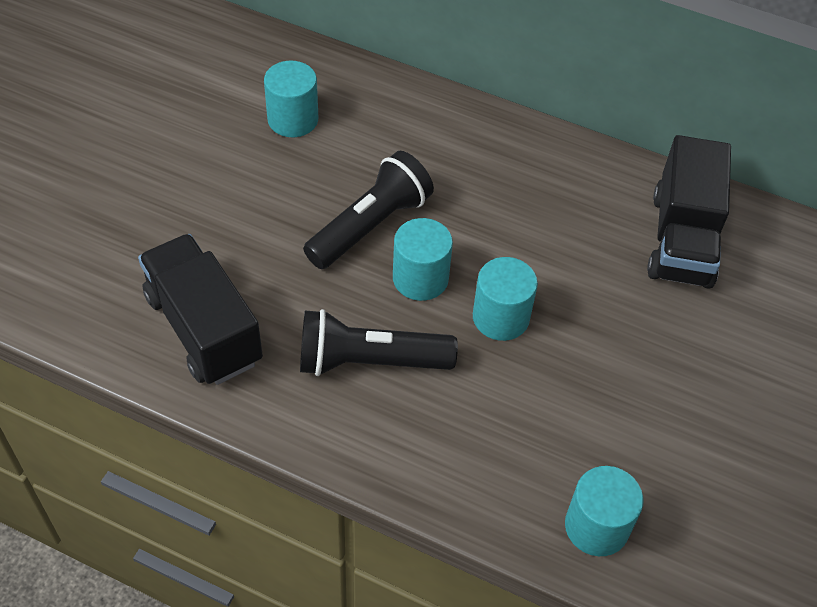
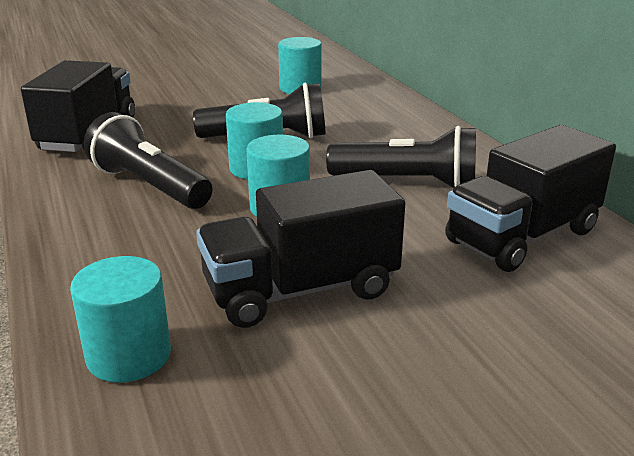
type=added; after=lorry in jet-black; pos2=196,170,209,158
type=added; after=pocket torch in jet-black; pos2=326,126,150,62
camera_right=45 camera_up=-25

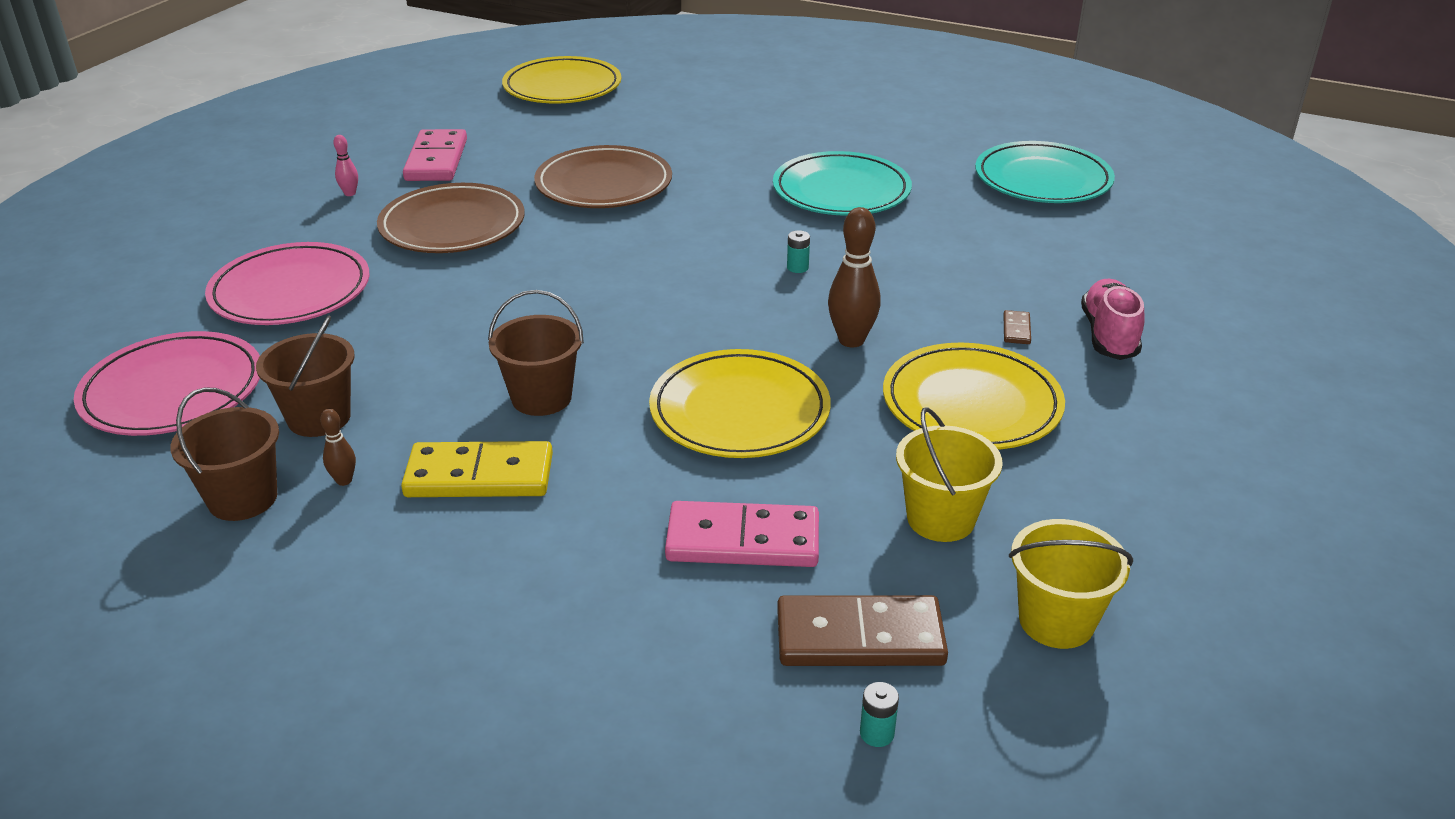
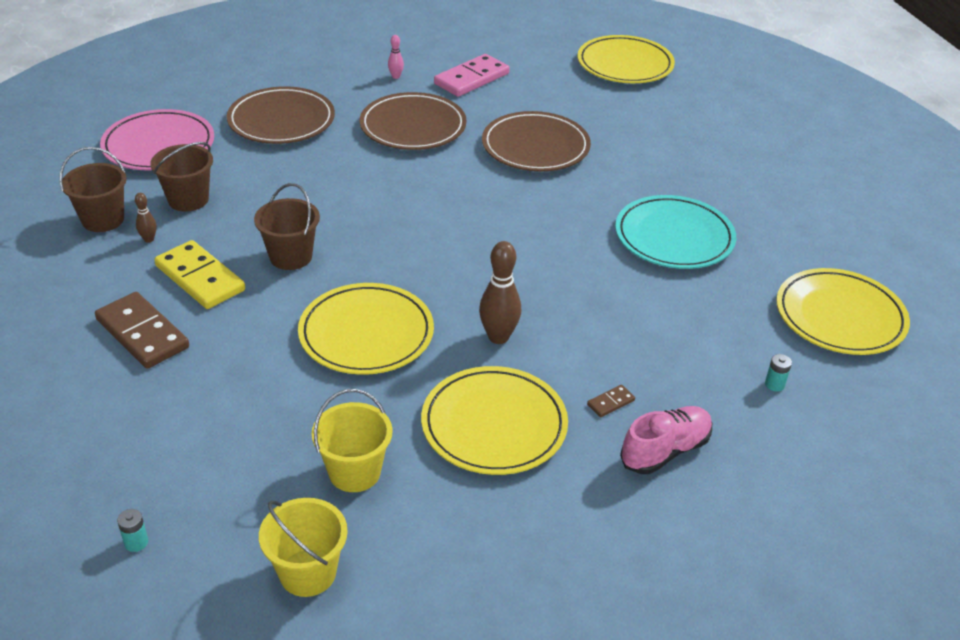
type=removed; before=domino in pink; pos1=665,501,154,66
type=moved; before=domino in dark brown; pos1=777,595,171,71; pos2=95,292,94,77
type=moved; before=power cell in aqua; pos1=787,230,23,43; pos2=765,354,27,38
type=recoloured; before=dinner plate in pink; after=dinner plate in dark brown; pos1=205,242,165,83; pos2=227,86,108,58
type=recoloured; before=dinner plate in aqua; after=dinner plate in yellow; pos1=975,141,140,62; pos2=776,268,134,87
camera_right=45 camera_up=5

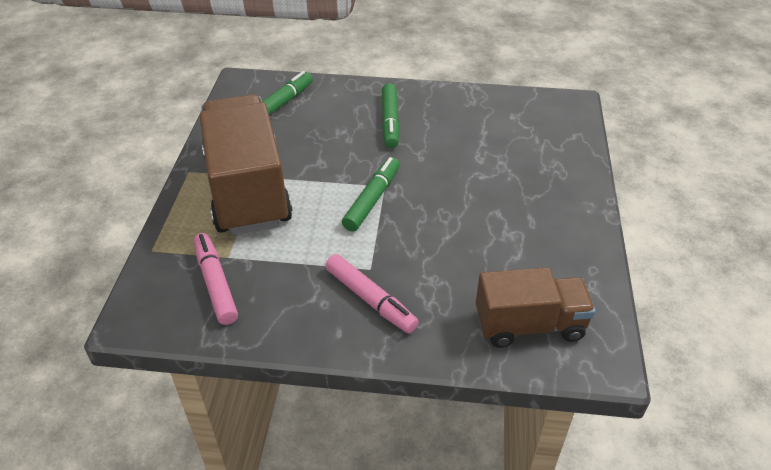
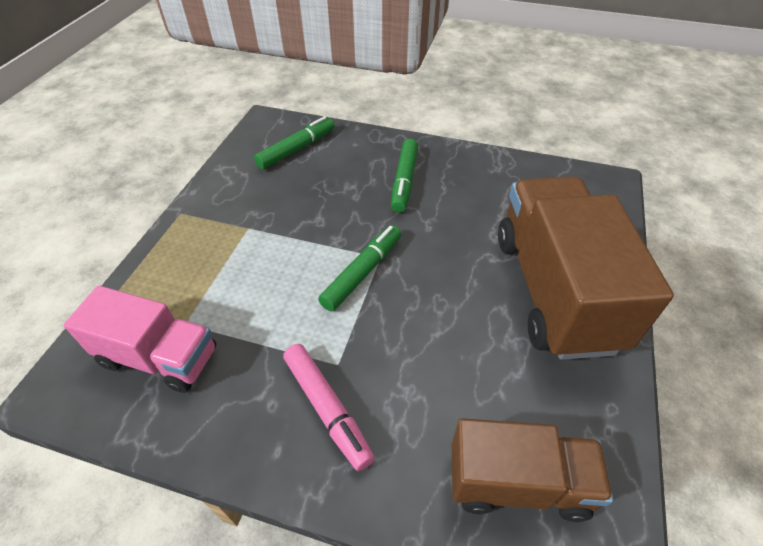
type=moved; before=lorry in dark brown; pos1=199,94,94,141; pos2=498,176,176,184
type=replaced; before=marker pen in pink; after=lorry in pink; pos1=194,233,44,92; pos2=64,286,152,107
camera_right=10 camera_up=5

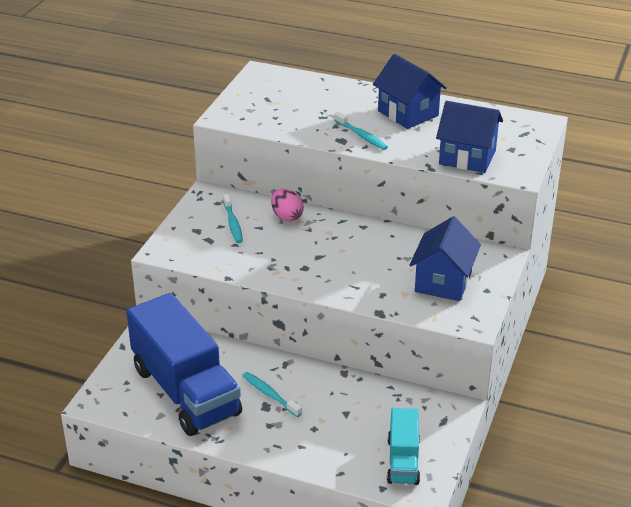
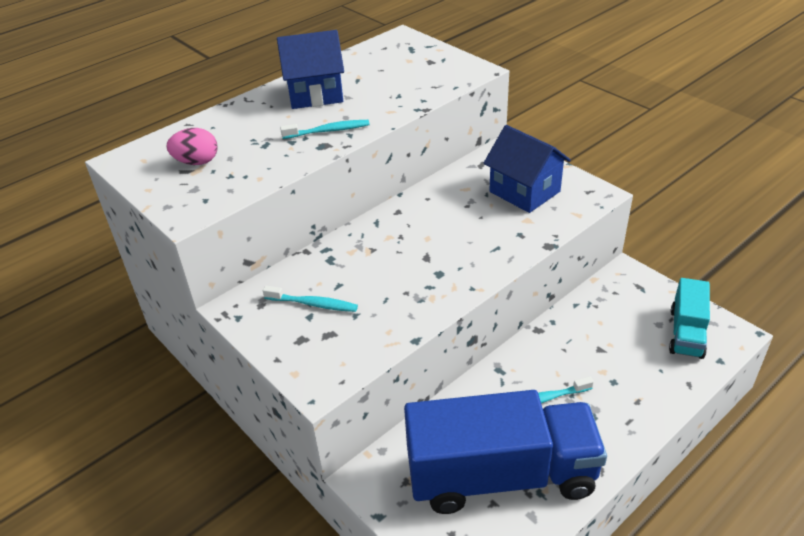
type=removed; before=house in royal blue; pos1=436,101,67,72
type=moved; before=egg shape in pink; pos1=271,189,33,33; pos2=167,128,51,37
type=turned; before=lorry in aqua; pos1=387,408,33,77; pos2=669,278,41,81; turn=75
camera_right=-60 camera_up=5

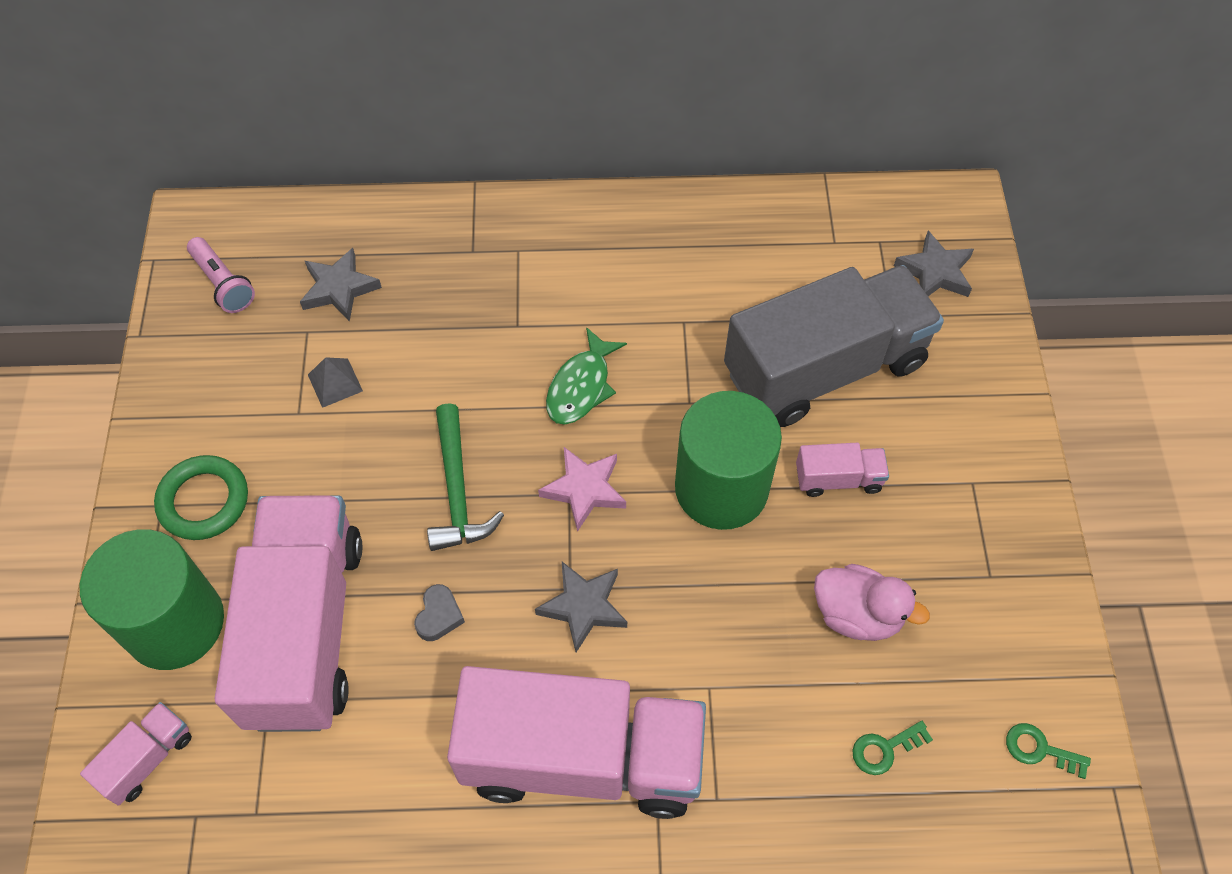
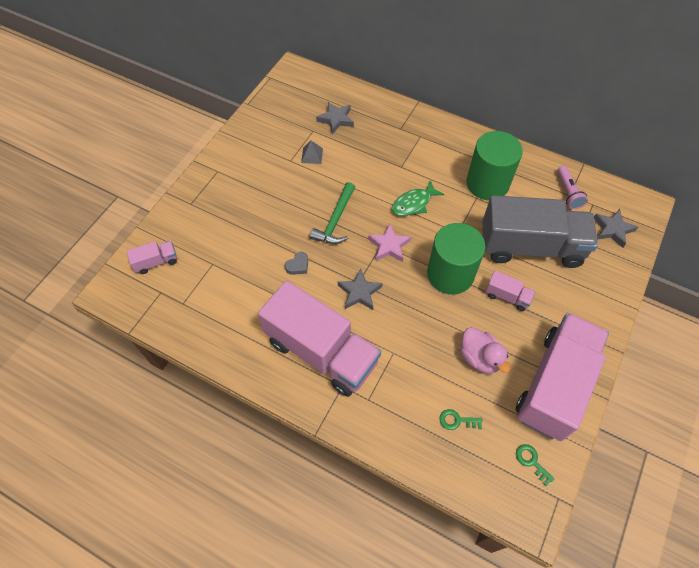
type=removed; before=torus in leaf-green; pos1=154,455,94,85
type=moved; before=cylinder in leaf-green; pos1=80,530,144,140; pos2=466,131,57,69
type=moved; before=pocket torch in pink; pos1=187,237,68,76; pos2=557,166,31,43
type=moved; before=lorry in pink; pos1=215,495,147,237; pos2=516,313,93,128
camera_right=30 camera_up=0

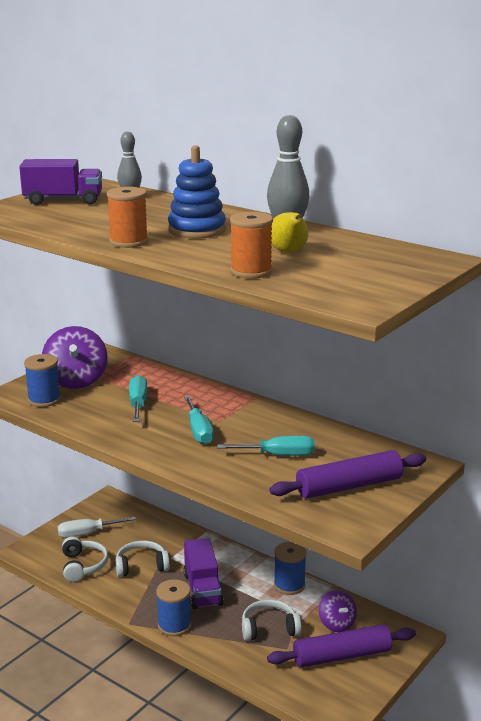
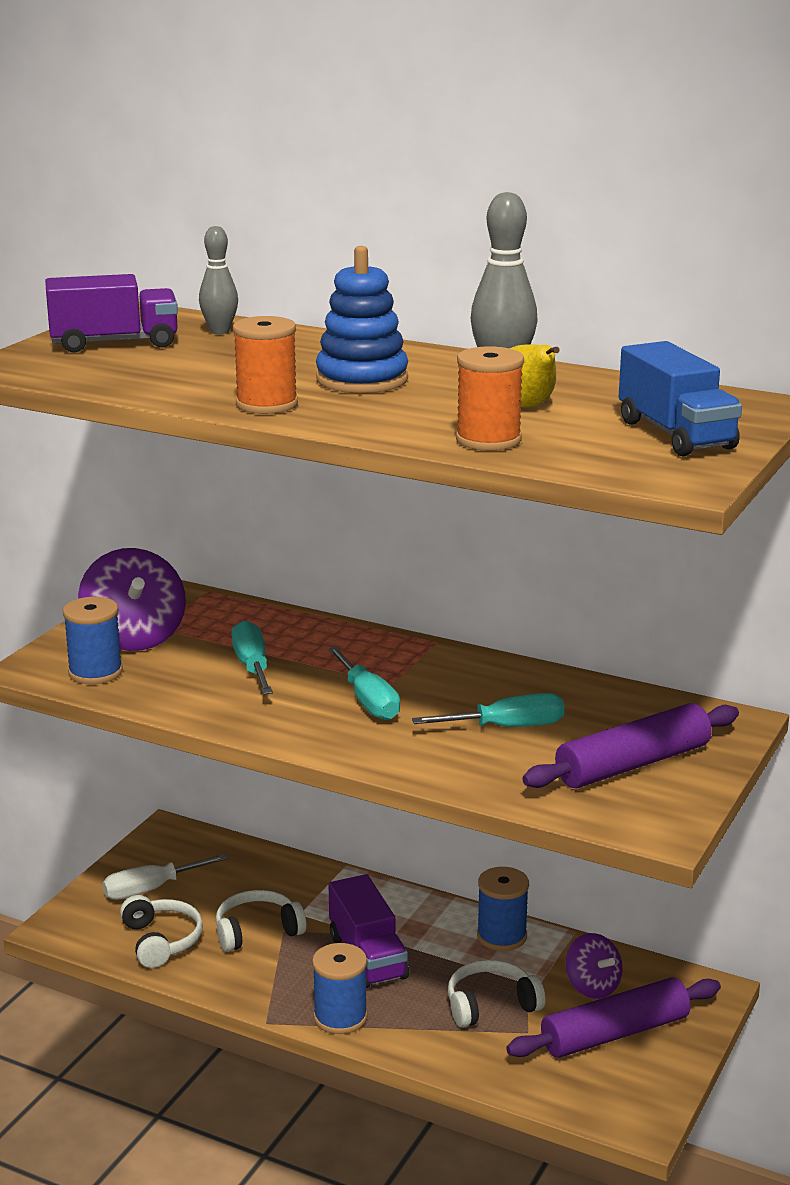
type=added; after=lorry in royal blue; pos2=619,341,123,115
camera_right=-10 camera_up=0

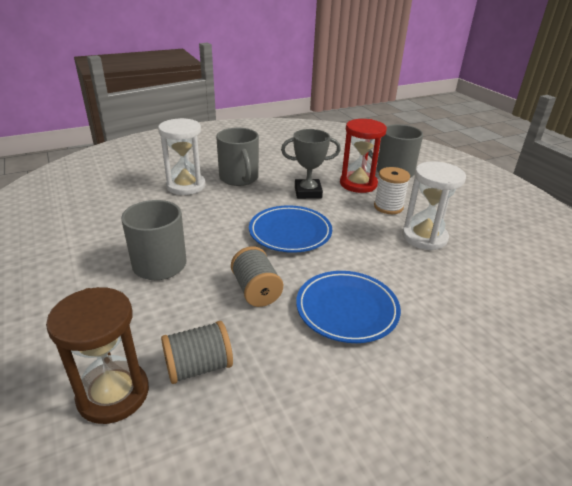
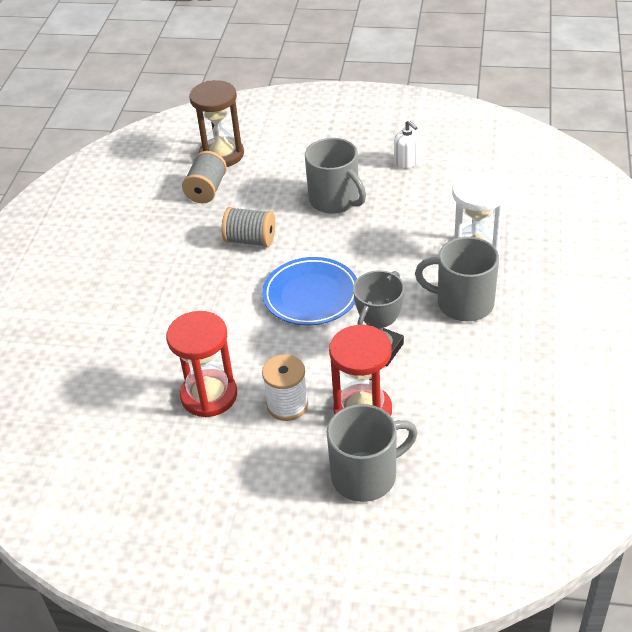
type=removed; before=dinner plate in royal blue; pos1=296,271,105,72
type=added; after=soap pump in pure white; pos2=394,120,26,49
type=recoloured; before=sand timer in pure white; after=sand timer in scarlet; pos1=402,161,64,89; pos2=166,311,71,106
camera_right=130 camera_up=10

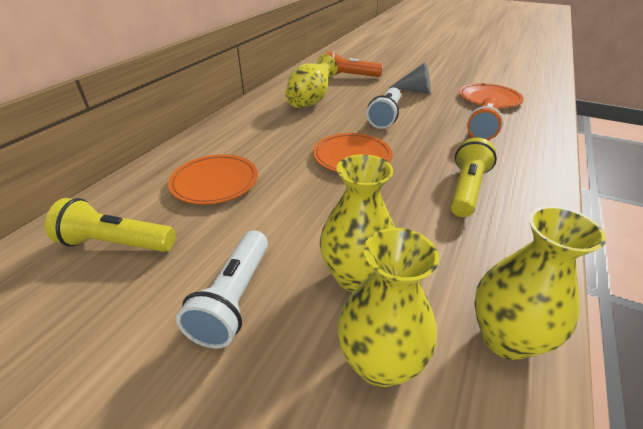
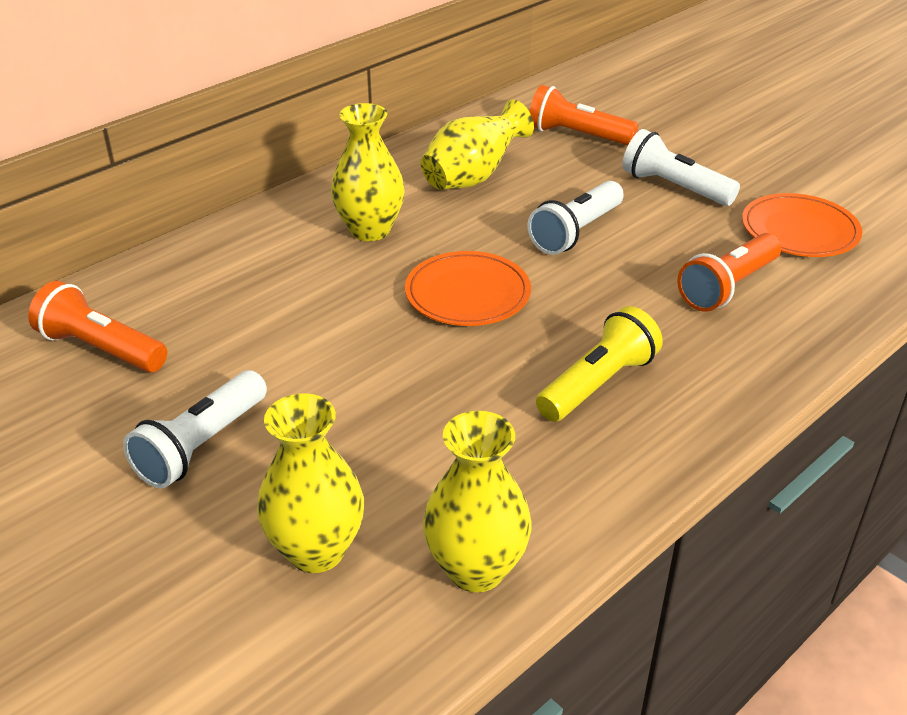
type=removed; before=dinner plate in bright orange; pos1=168,154,90,51
type=moved; before=vase in yellow; pos1=320,154,75,138; pos2=331,103,74,138
type=replaced; before=cone in grey; after=pocket torch in pure white; pos1=389,62,42,32; pos2=622,129,118,77
type=recoloured; before=pocket torch in yellow; after=pocket torch in bright orange; pos1=45,198,130,54; pos2=28,281,139,91
camera_right=20 camera_up=0

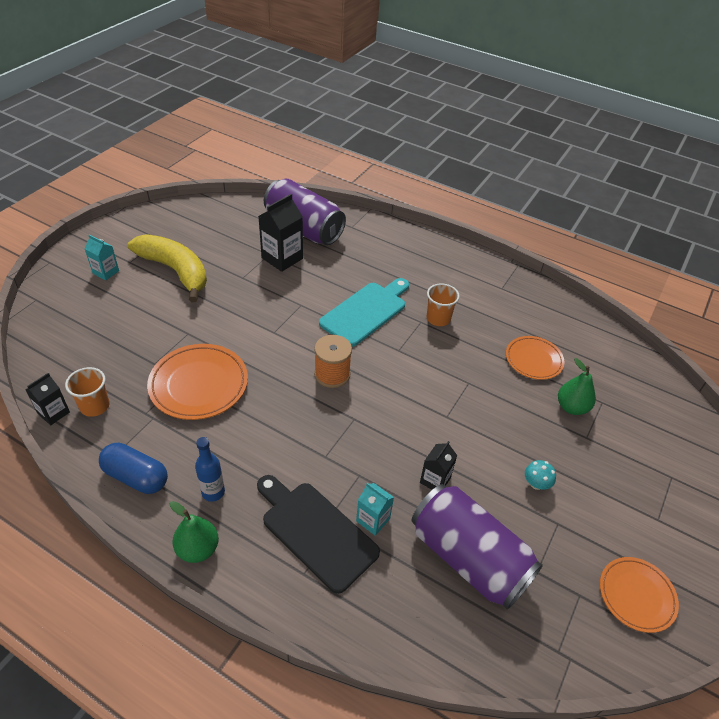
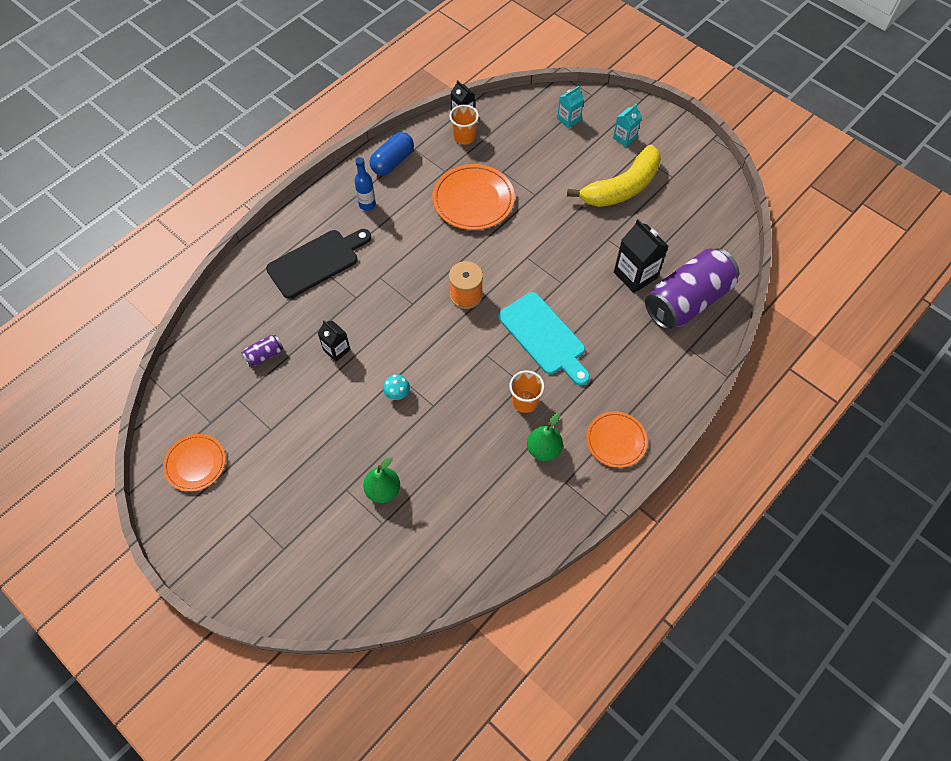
type=moved; before=toy pear in leaf-green; pos1=169,501,50,62; pos2=527,413,36,48
type=moved; before=carton in aqua; pos1=356,483,38,53; pos2=557,86,27,42
type=moved; before=dinner plate in bright orange; pos1=506,336,58,44; pos2=586,411,61,57
type=moved; before=mushroom in aqua; pos1=525,460,31,30; pos2=383,374,27,26
type=resized; before=tin in purple; pos1=412,484,131,126; pos2=241,335,42,32; scale=0.4
camera_right=105 camera_up=15

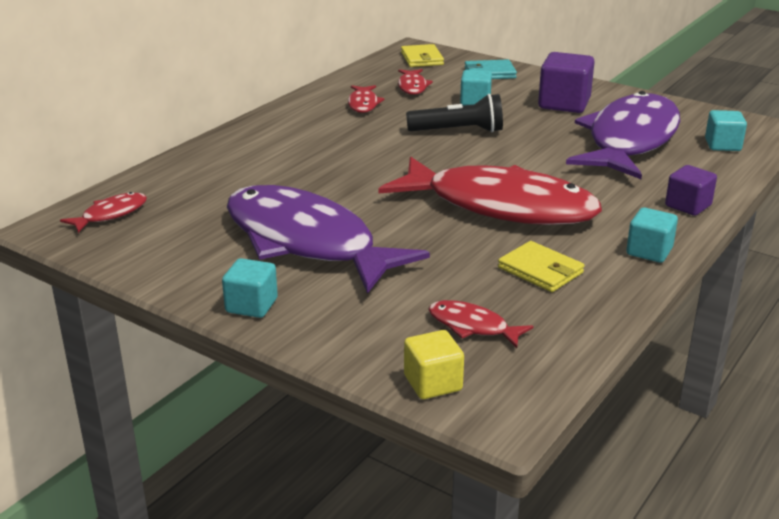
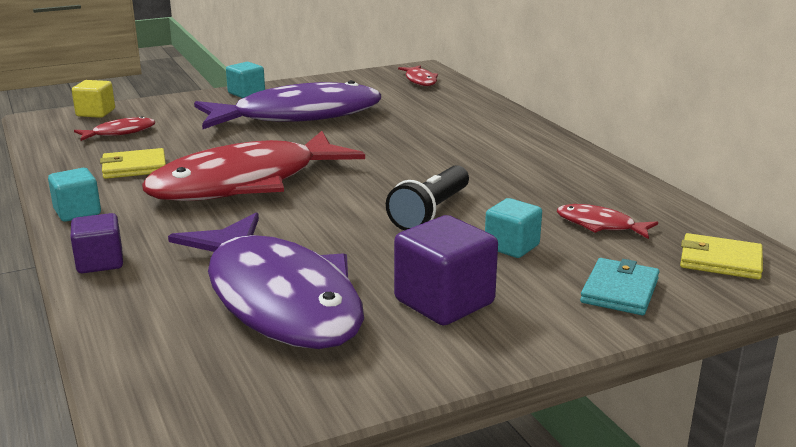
type=removed; before=toy fish in scarlet; pos1=348,85,36,28
type=removed; before=cube in aqua; pos1=705,110,42,41
camera_right=120 camera_up=-5

